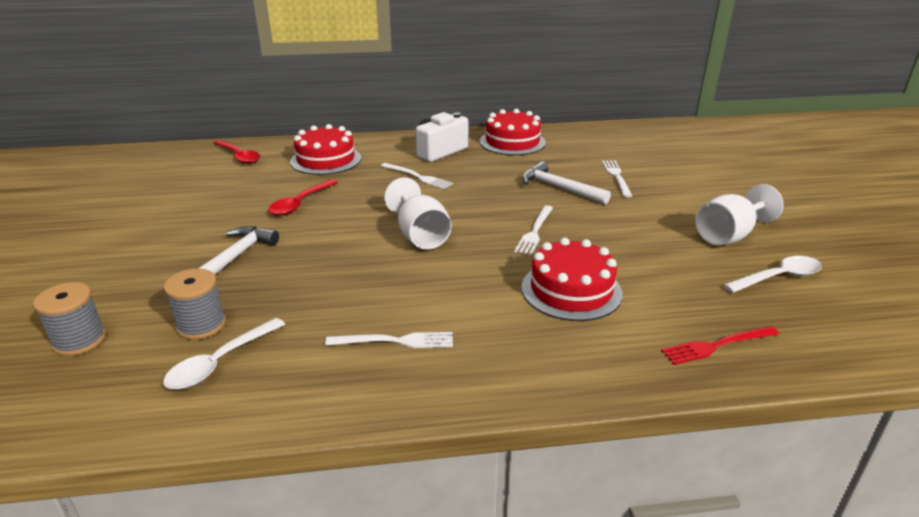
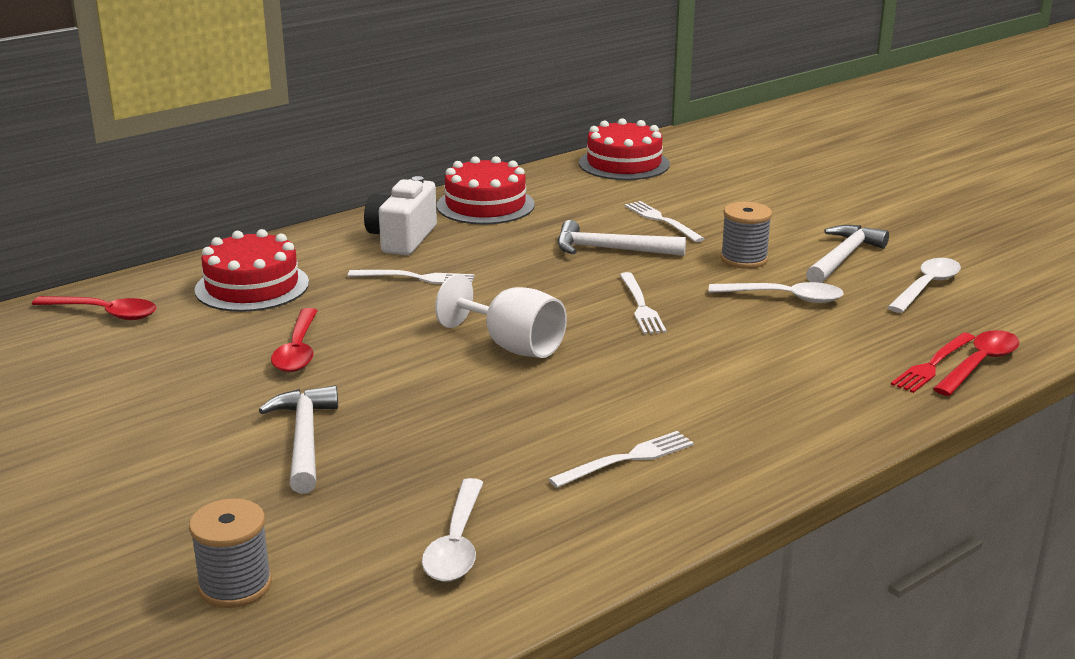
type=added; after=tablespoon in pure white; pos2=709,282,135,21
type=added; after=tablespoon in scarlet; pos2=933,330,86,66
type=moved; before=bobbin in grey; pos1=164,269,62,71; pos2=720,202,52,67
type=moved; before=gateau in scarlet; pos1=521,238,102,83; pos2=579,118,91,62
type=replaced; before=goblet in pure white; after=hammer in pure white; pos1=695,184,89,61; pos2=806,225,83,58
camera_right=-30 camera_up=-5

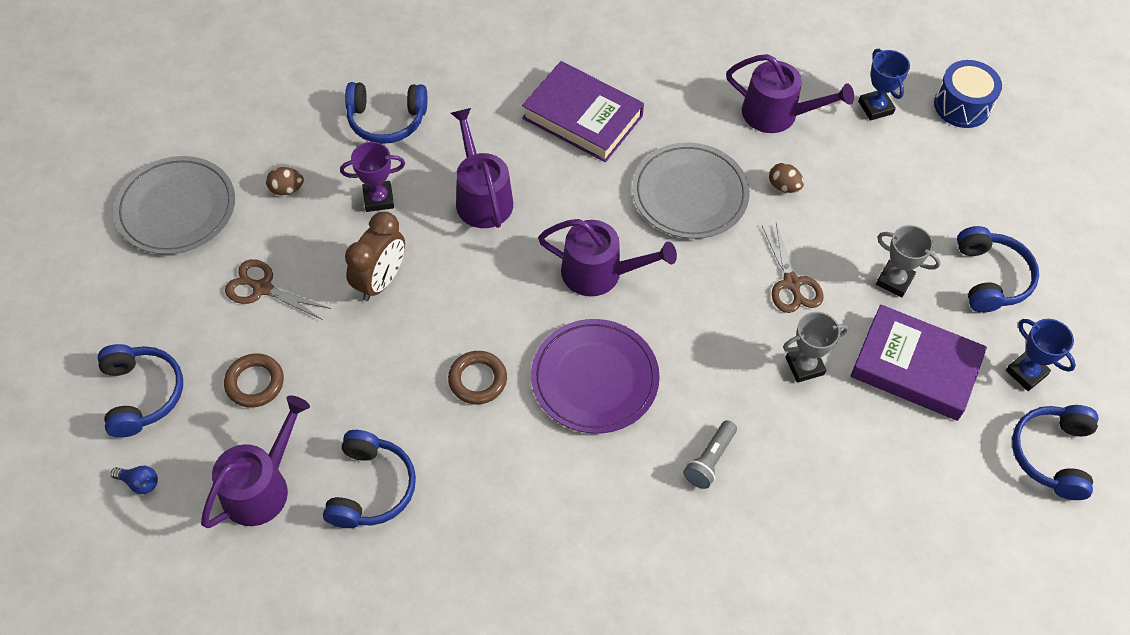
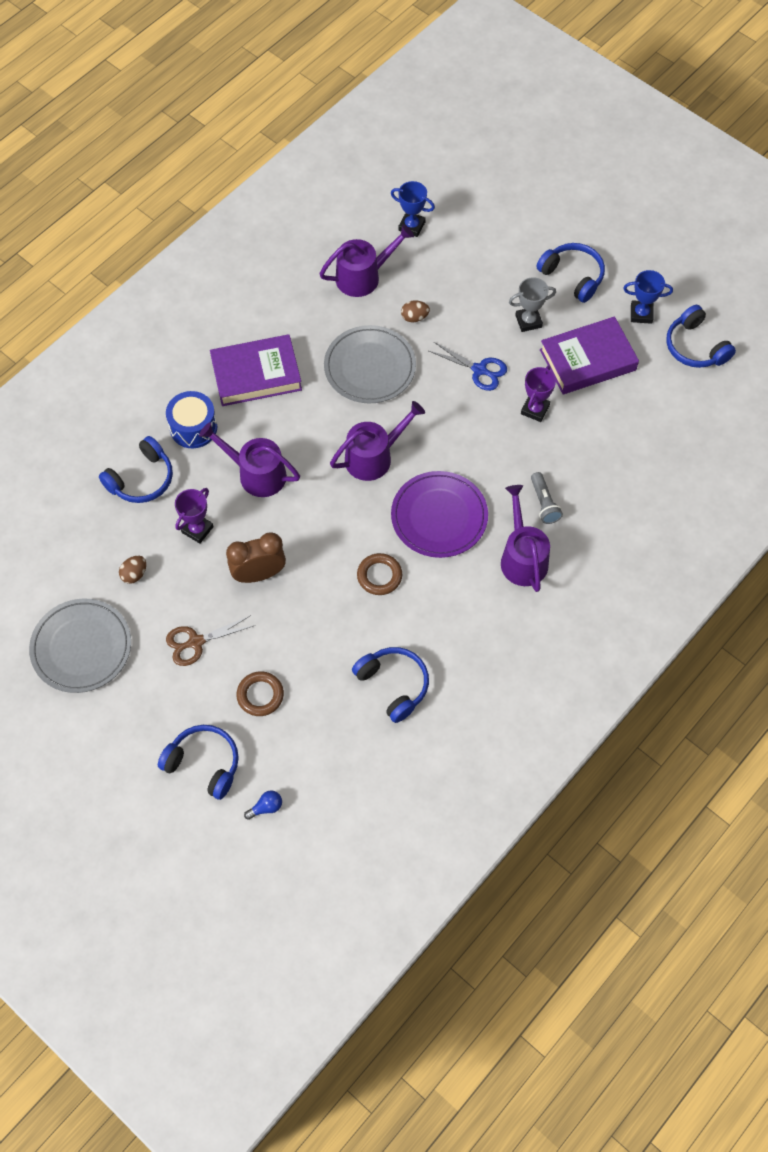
type=moved; before=watering pot in purple; pos1=201,395,109,133; pos2=501,485,49,107
type=moved; before=drum in royal blue; pos1=934,60,68,68; pos2=166,391,51,57
type=recoloured; before=pair of scissors in dark brown; after=pair of scissors in royal blue; pos1=762,223,62,90; pos2=429,342,78,49
type=recoloured; before=trophy in grey; after=trophy in purple; pos1=783,312,65,71; pos2=521,366,35,56
type=turned; before=alarm clock in dark brown; pos1=345,211,60,90; pos2=226,532,60,51; turn=-90
camera_right=-45 camera_up=5

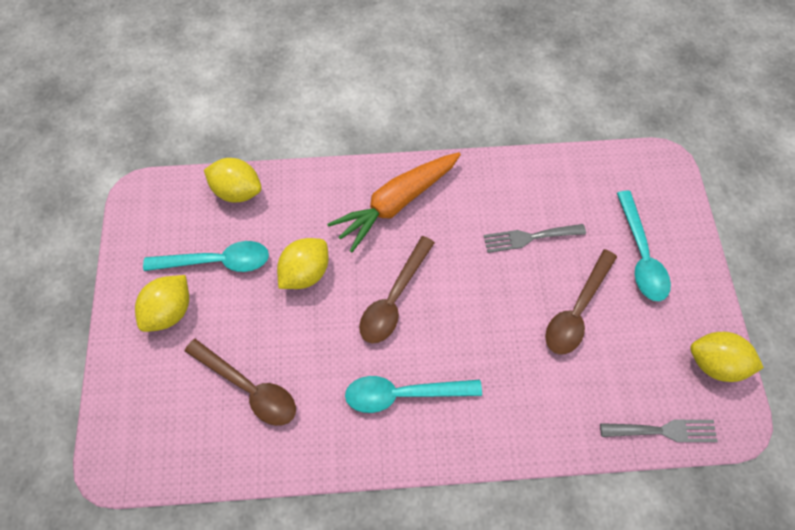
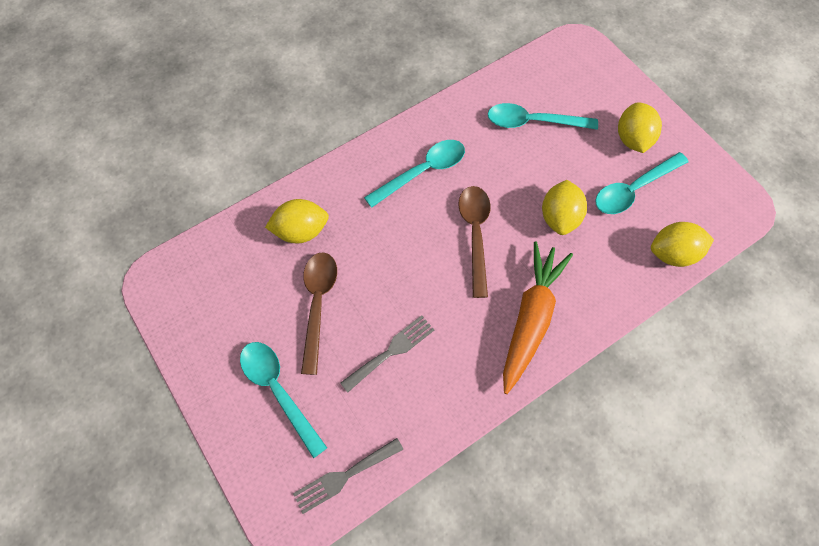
type=moved; before=dinner fork in grey; pos1=600,419,118,23; pos2=293,438,110,76
type=moved; before=lemon in yellow; pos1=690,332,74,50; pos2=265,199,64,44
type=recoloured; before=tablespoon in dark brown; after=tablespoon in aqua; pos1=185,339,111,87; pos2=488,103,110,27
camera_right=150 camera_up=0

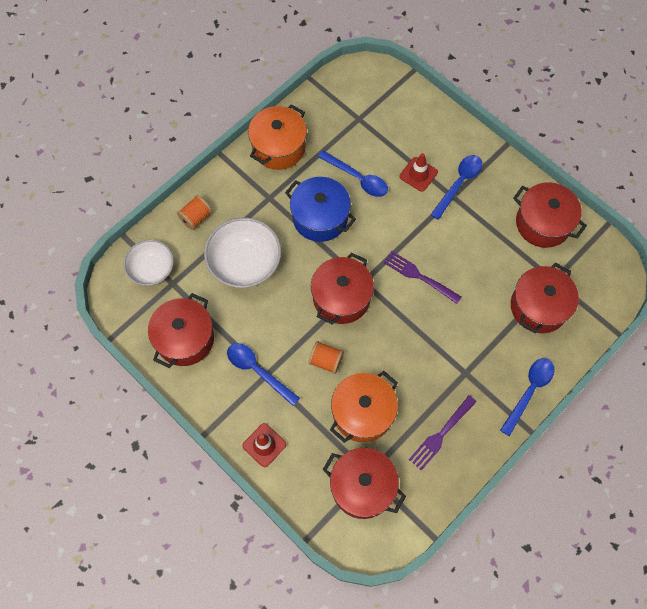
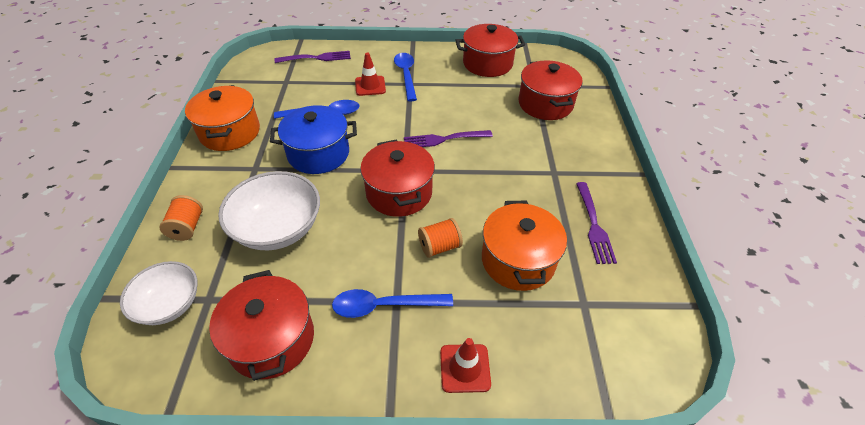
type=removed; before=cooking pot in scarlet; pos1=323,448,83,71
type=removed; before=tablespoon in royal blue; pos1=500,358,55,78
type=added; after=dinner fork in purple; pos2=275,51,76,12
camera_right=-45 camera_up=-20

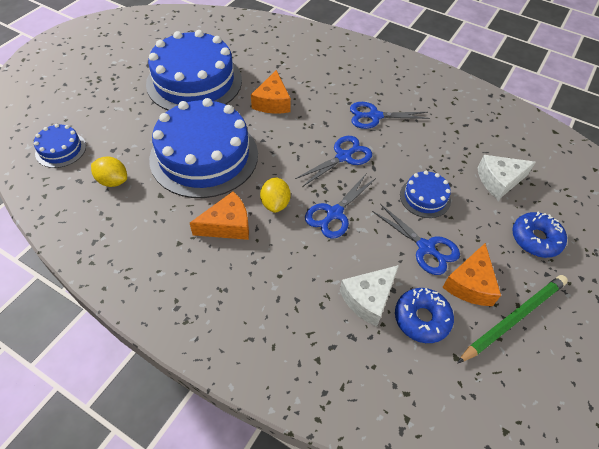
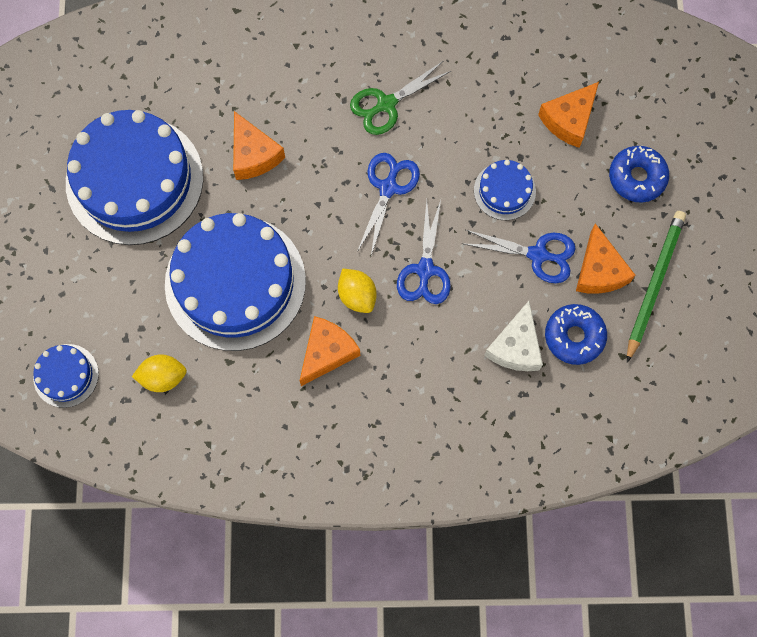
type=recoloured; before=pair of scissors in royal blue; after=pair of scissors in leaf-green; pos1=350,102,80,27; pos2=350,61,101,74
type=recoloured; before=piece of cheese in pure white; after=piece of cheese in bright orange; pos1=478,155,58,45; pos2=538,82,61,66
camera_right=-30 camera_up=20

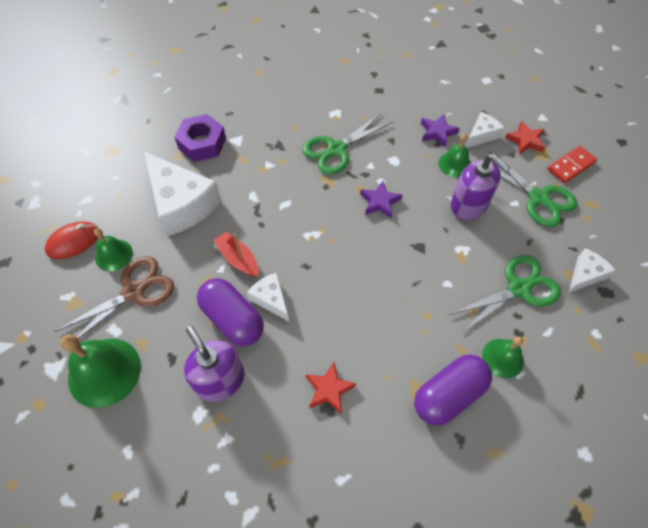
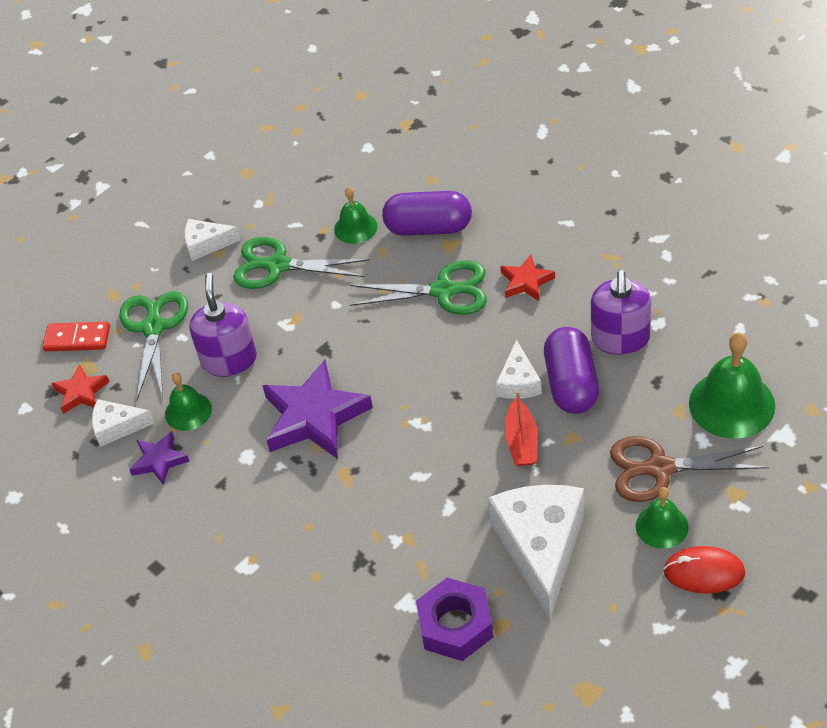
type=moved; before=pair of scissors in leaf-green; pos1=302,113,90,62; pos2=350,260,137,55
type=resized; before=star shape in purple; pos1=360,181,42,37; pos2=262,360,111,99; scale=1.92
camera_right=-135 camera_up=-10

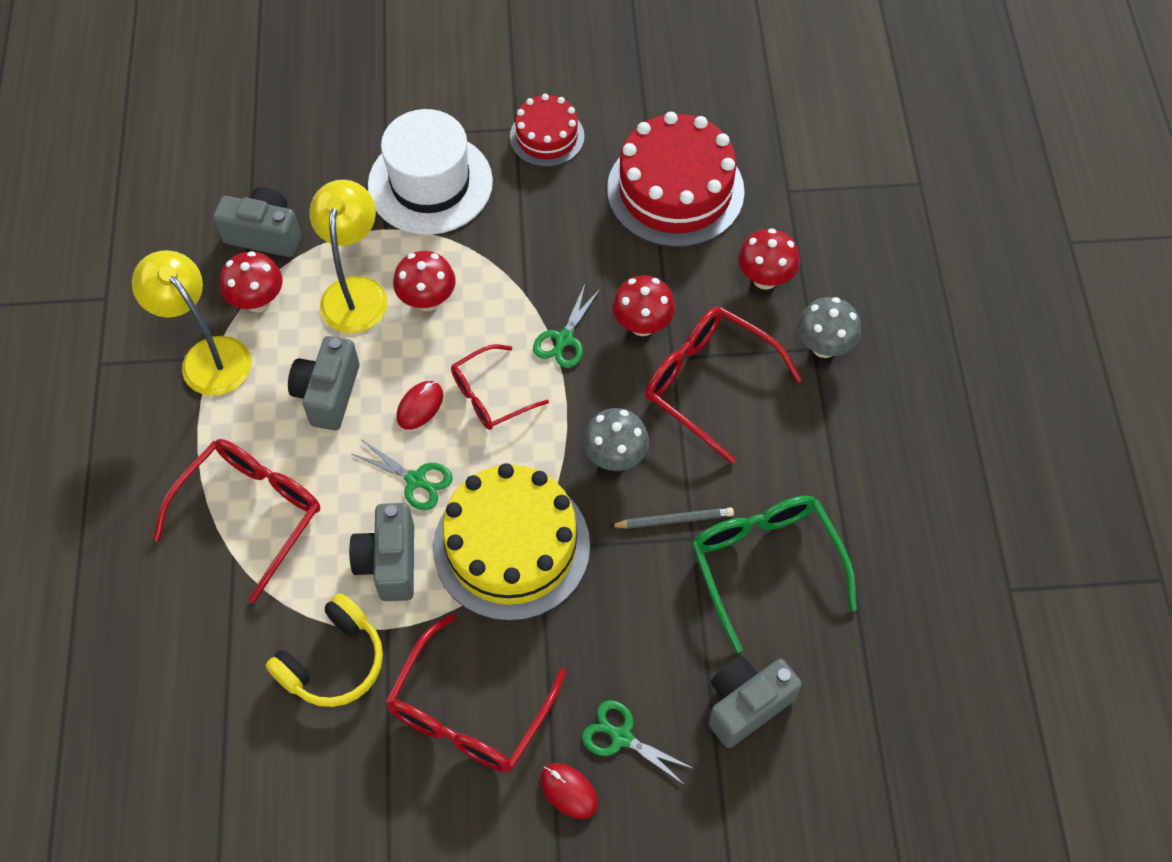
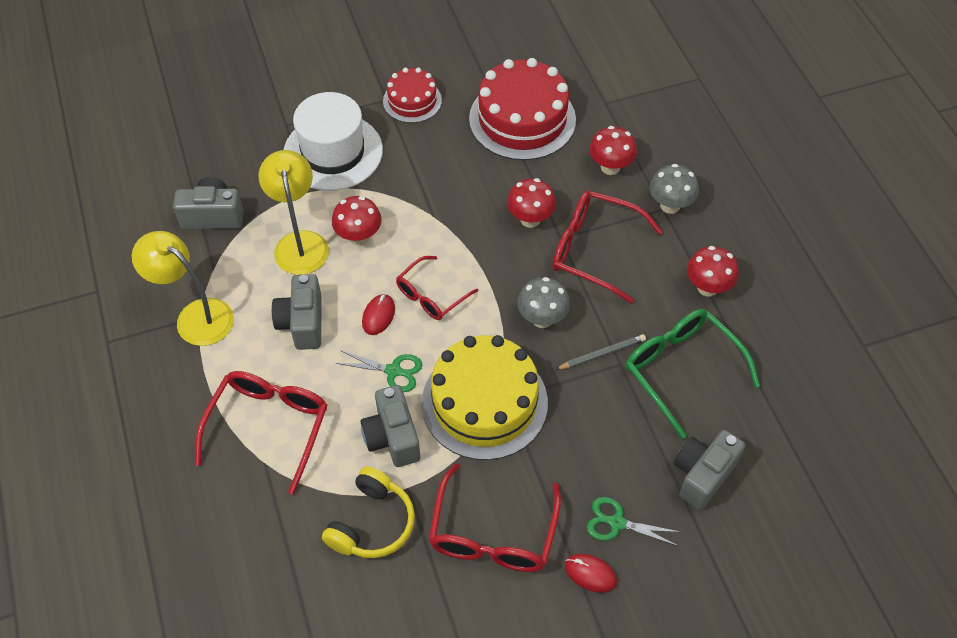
type=removed; before=pair of scissors in leaf-green; pos1=533,285,68,83
type=moved; before=mushroom in scarlet; pos1=220,251,63,61; pos2=687,246,52,50
camera_right=-15 camera_up=-5

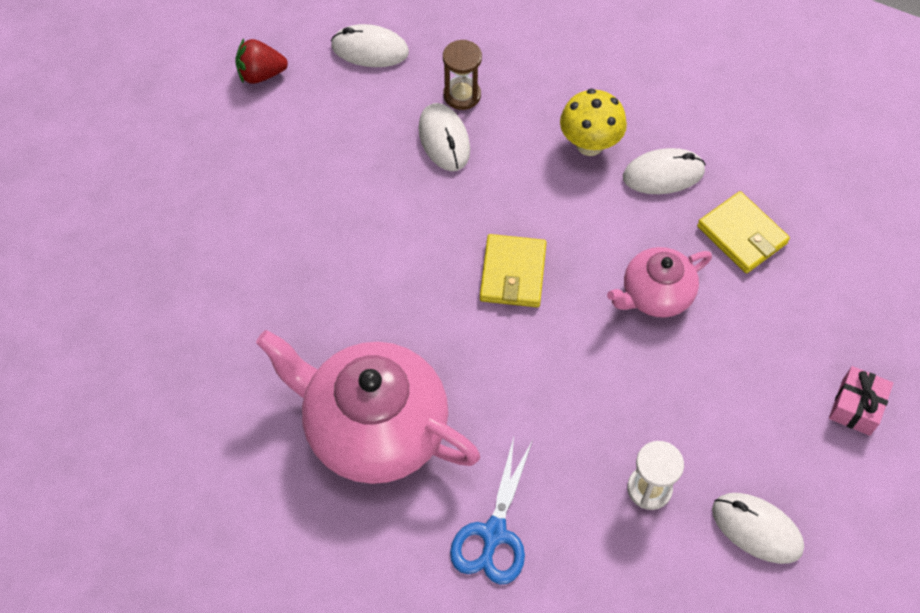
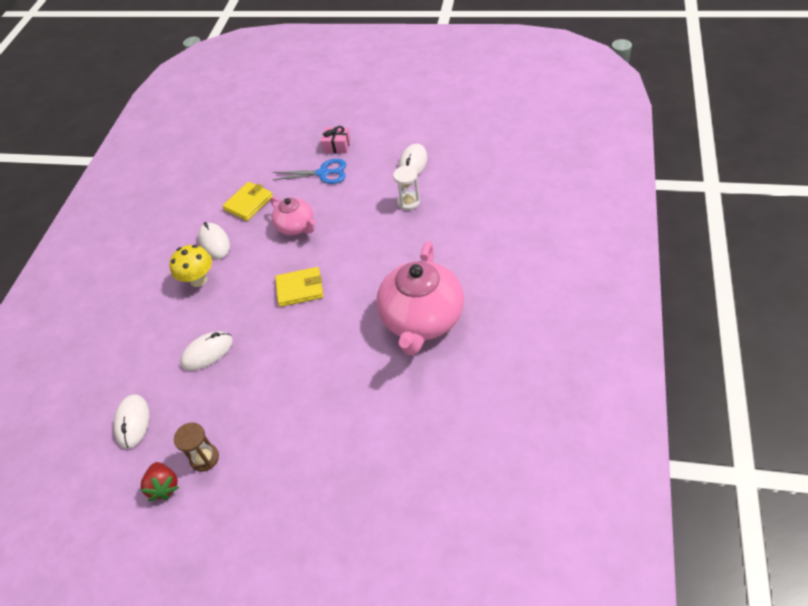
type=moved; before=sand timer in dark brown; pos1=443,40,39,70; pos2=174,423,45,49
type=moved; before=pair of scissors in royal blue; pos1=450,437,83,147; pos2=272,159,74,25
camera_right=-100 camera_up=-10

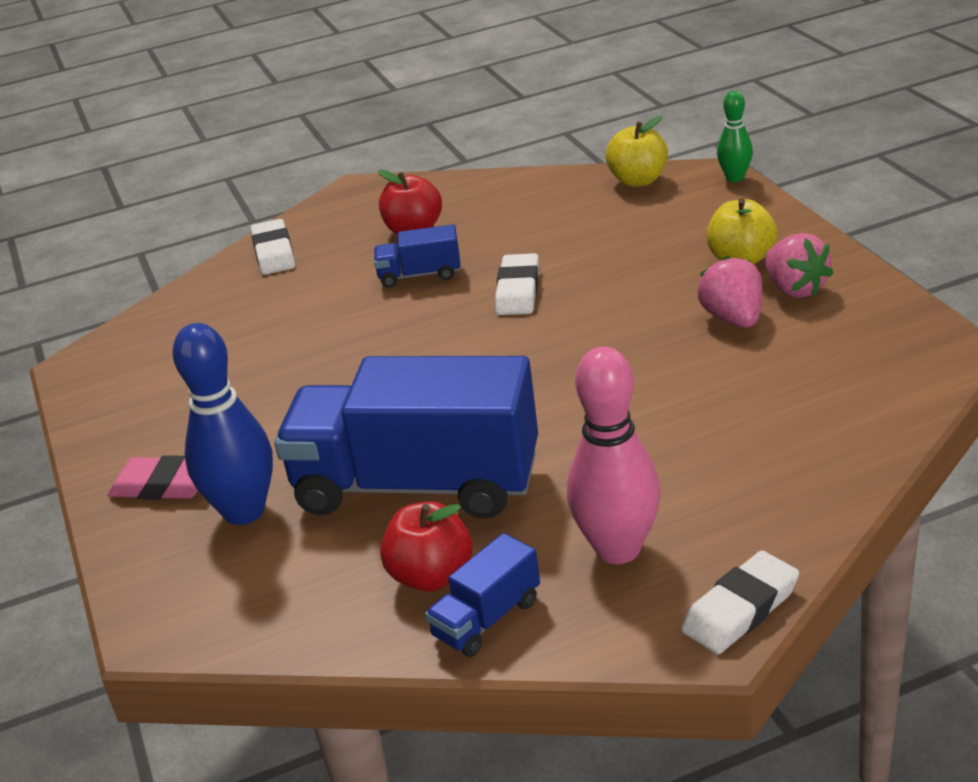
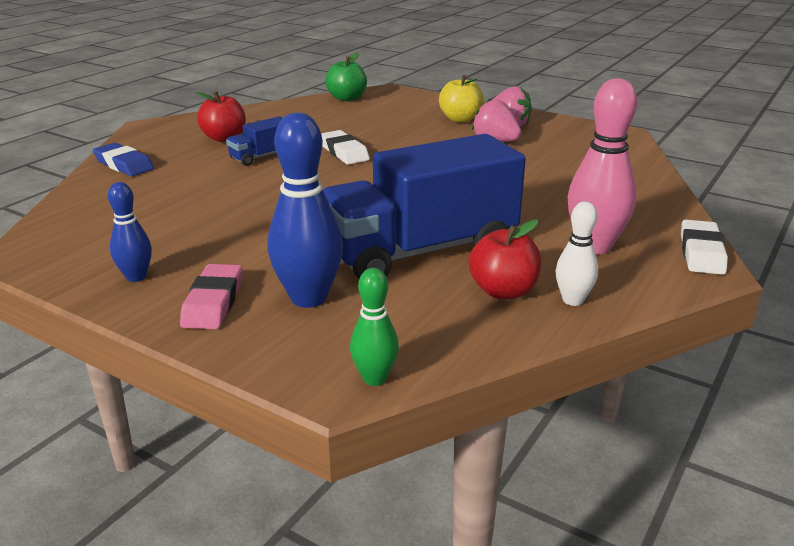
type=added; after=bowling pin in royal blue; pos2=108,182,44,100
type=moved; before=bowling pin in leaf-green; pos1=717,91,36,91; pos2=350,268,49,118
type=replaced; before=lorry in royal blue; after=bowling pin in pure white; pos1=425,533,115,124; pos2=556,202,42,104
type=recoloured; before=eraser in pure white; after=eraser in royal blue; pos1=251,219,44,56; pos2=93,143,61,33
type=recoloured; before=apple in yellow; after=apple in leaf-green; pos1=605,116,63,71; pos2=325,52,42,49
type=turned; before=eraser in pink; pos1=107,455,91,45; pos2=180,264,63,65; turn=-60
camera_right=-40 camera_up=-5

